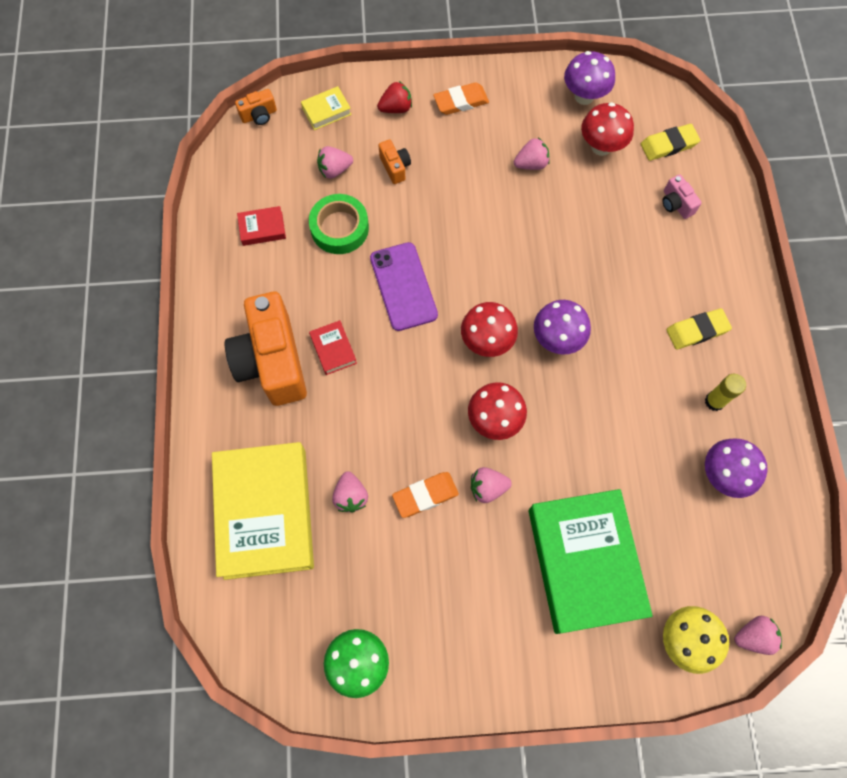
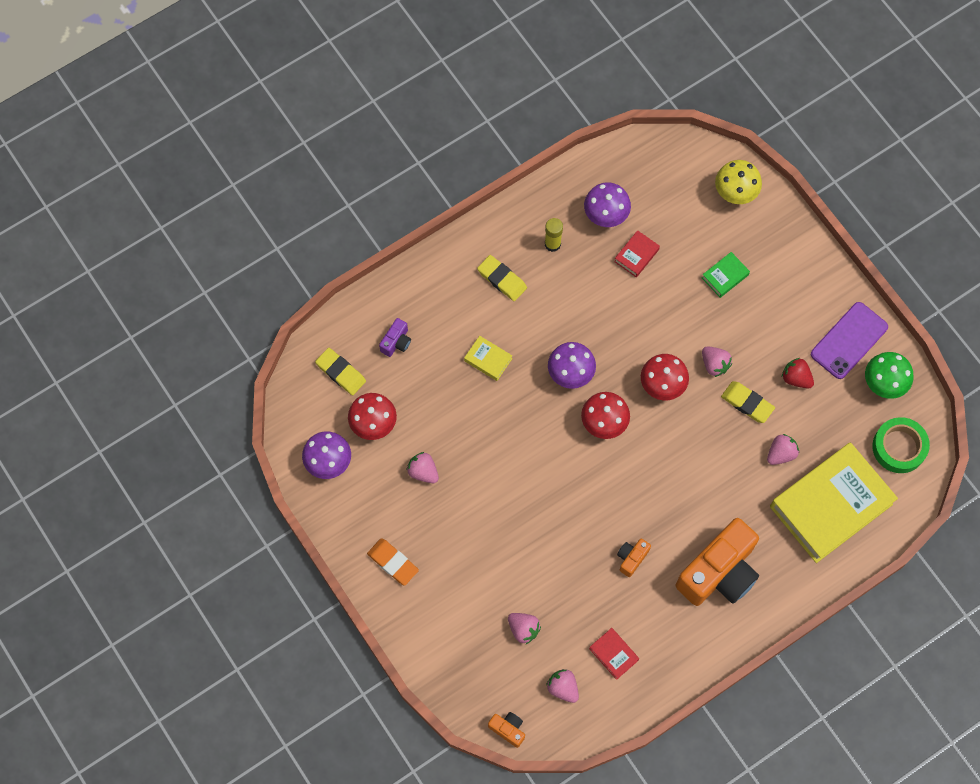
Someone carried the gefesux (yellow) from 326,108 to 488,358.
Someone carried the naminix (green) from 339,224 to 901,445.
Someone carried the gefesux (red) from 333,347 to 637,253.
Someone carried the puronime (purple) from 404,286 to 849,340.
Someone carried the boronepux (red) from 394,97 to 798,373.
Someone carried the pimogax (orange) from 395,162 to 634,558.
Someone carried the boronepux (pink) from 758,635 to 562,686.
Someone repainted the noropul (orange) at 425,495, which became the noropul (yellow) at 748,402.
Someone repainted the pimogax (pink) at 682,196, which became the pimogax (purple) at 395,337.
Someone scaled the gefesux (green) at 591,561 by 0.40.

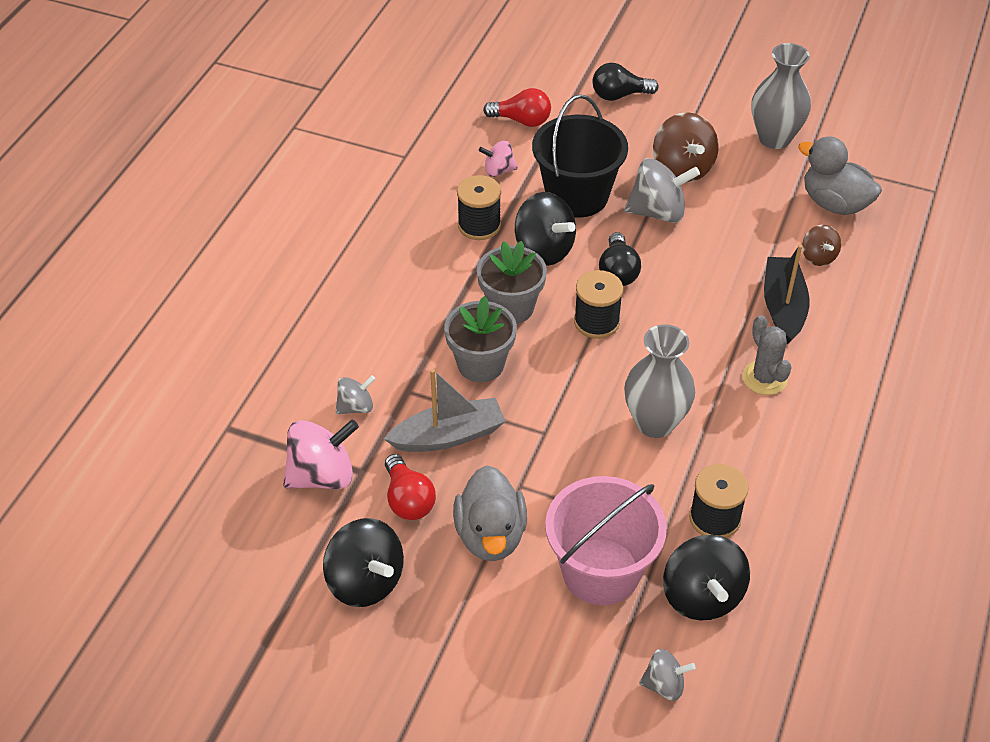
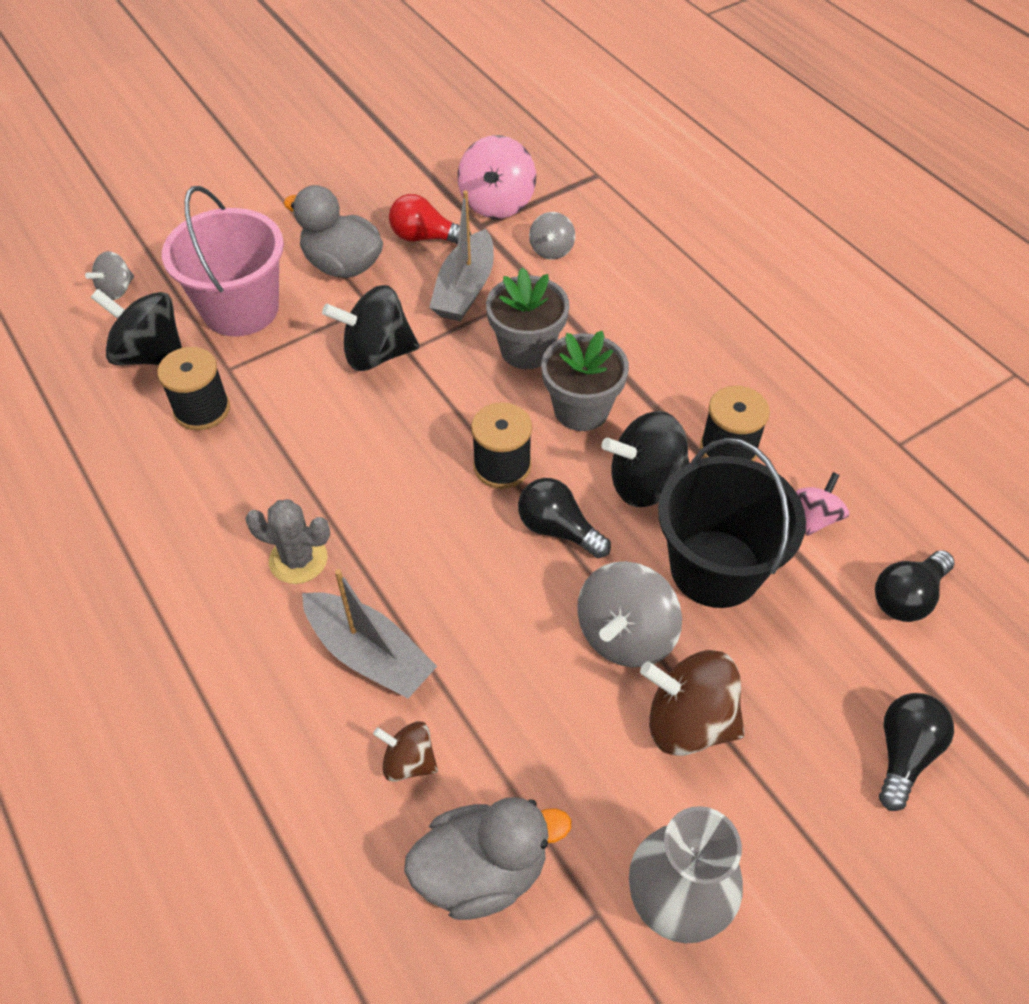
Someone took away the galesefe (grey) at 659,381.
Someone carried the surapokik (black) from 363,562 to 370,328.
Someone repainted the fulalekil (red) at 517,107, which became the fulalekil (black) at 915,586.
Someone repainted the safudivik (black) at 787,294, which became the safudivik (grey) at 369,633.

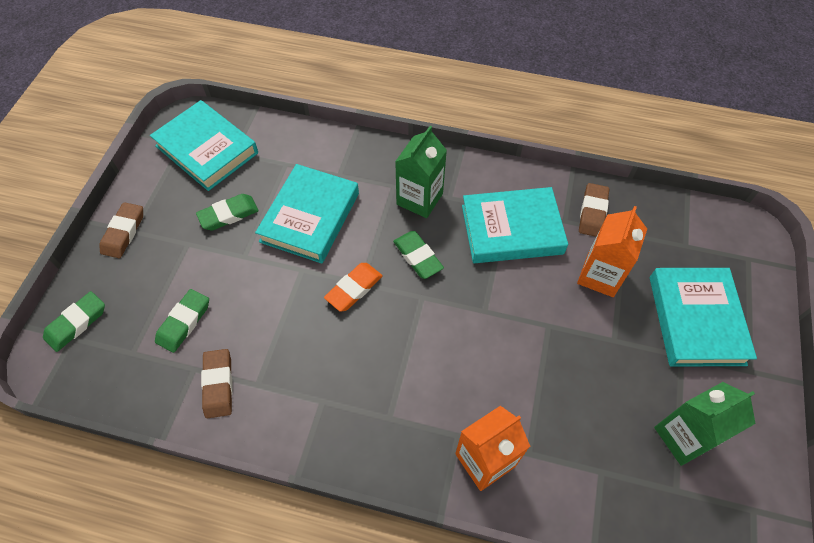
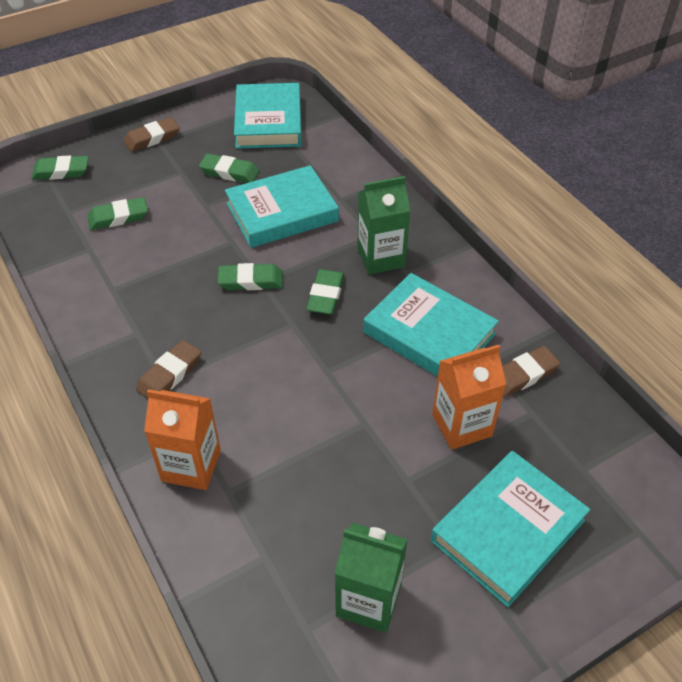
Someone carried the noropul (brown) from 217,383 to 168,369.
Someone repainted the noropul (orange) at 353,287, which became the noropul (green) at 250,276.

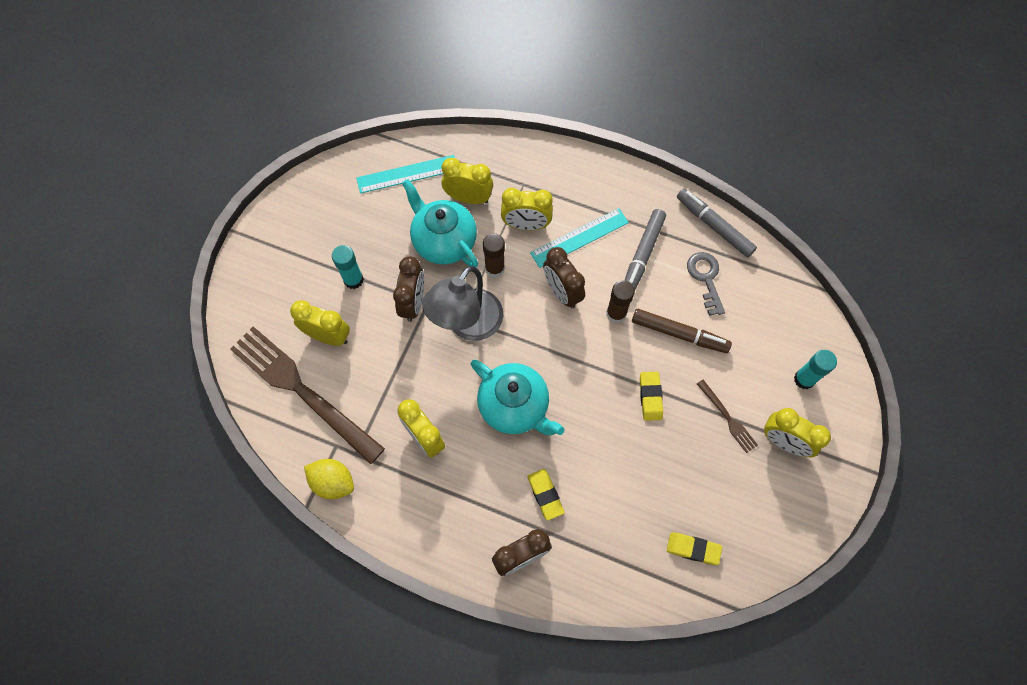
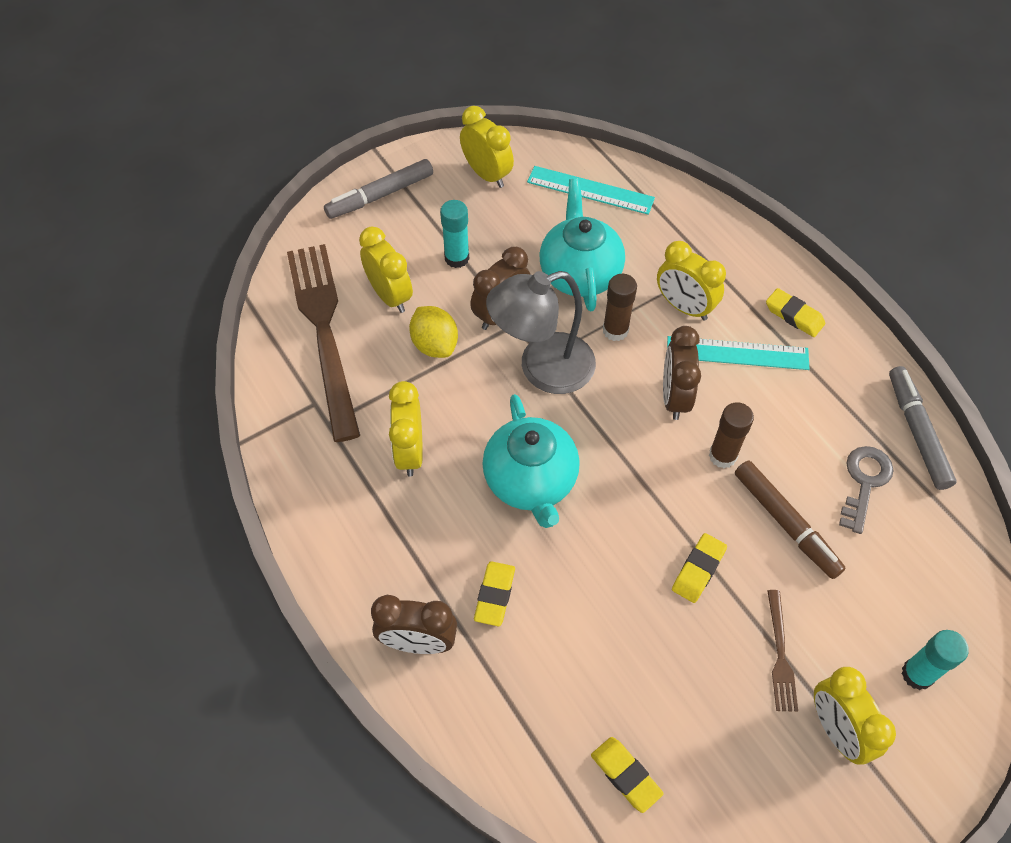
Someone put down the noropul (yellow) at 795,312.
Someone carried the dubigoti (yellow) from 329,479 to 433,332.
Someone carried the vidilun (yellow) from 467,181 to 487,147.
Someone carried the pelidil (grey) from 645,249 to 378,189.

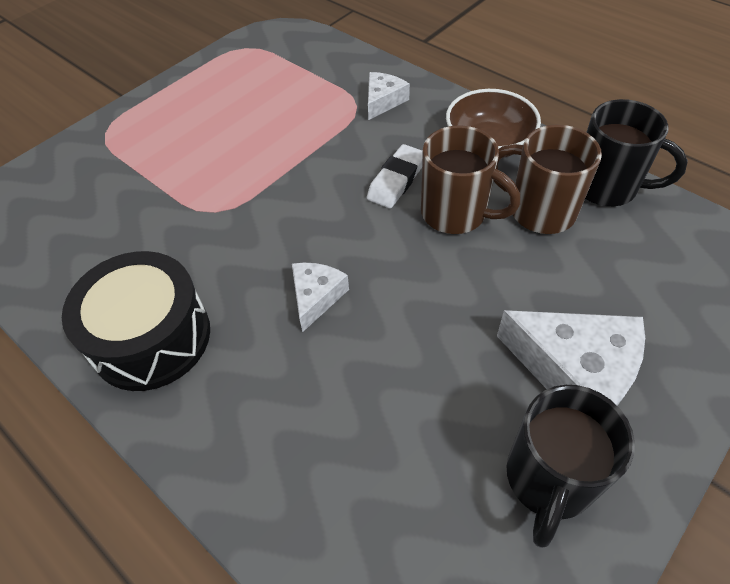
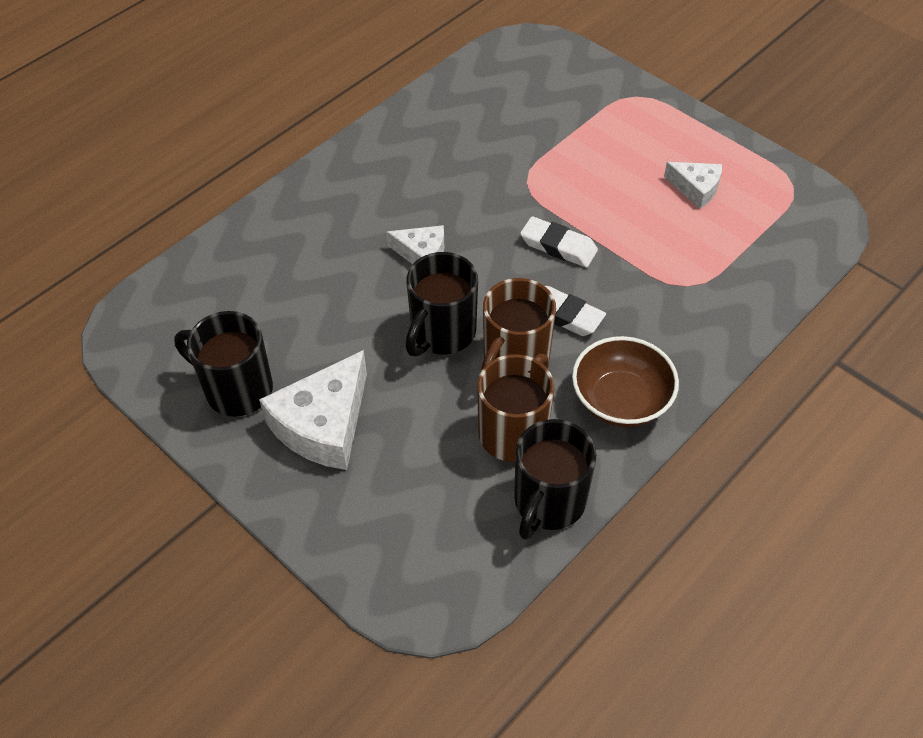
Someone took away the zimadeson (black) at 136,321.
Someone put down the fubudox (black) at 441,304.
Someone put down the noropul (white) at 559,242.
Someone carried the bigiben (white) from 389,96 to 693,185.

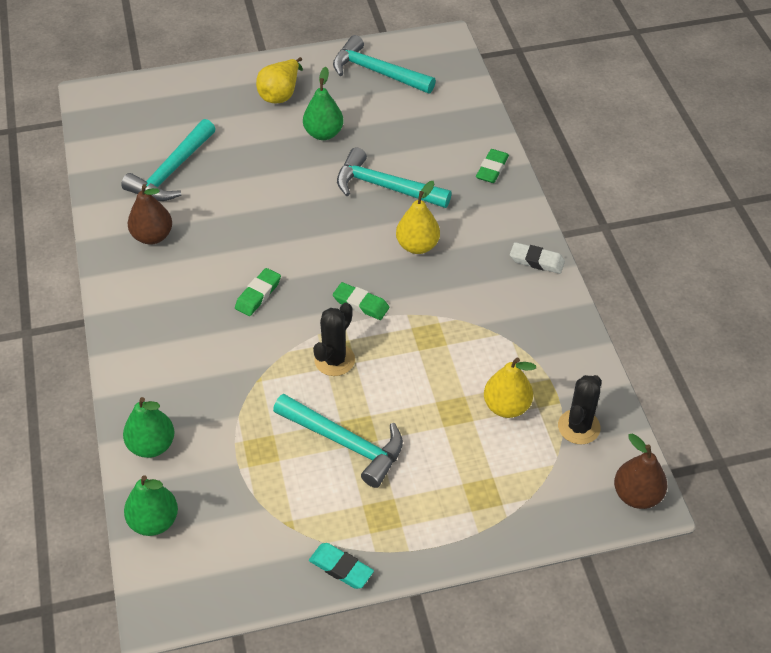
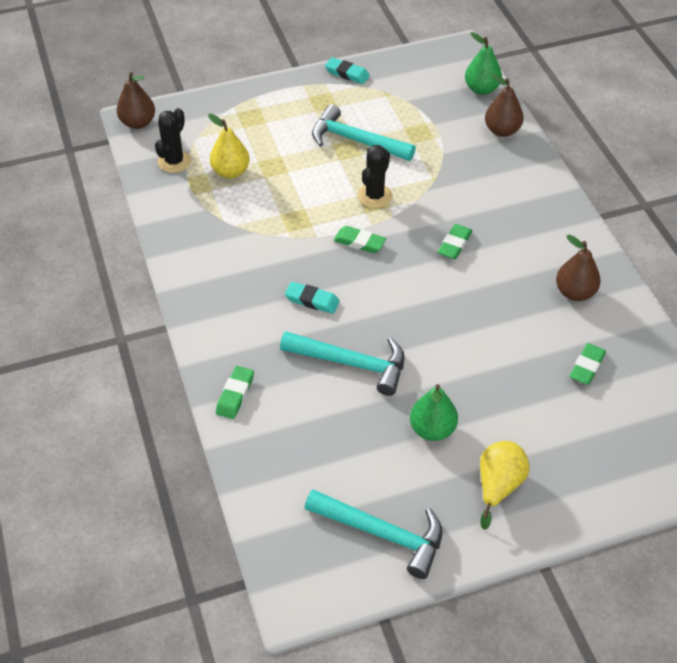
Someone took away the noropul (white) at 537,258.
Someone swapped the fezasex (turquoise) at 168,160 for the noropul (green) at 587,364.
Someone swapped the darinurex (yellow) at 418,217 for the noropul (turquoise) at 312,298.
Someone repainted the darinurex (green) at 149,427, which became the darinurex (brown) at 504,105.

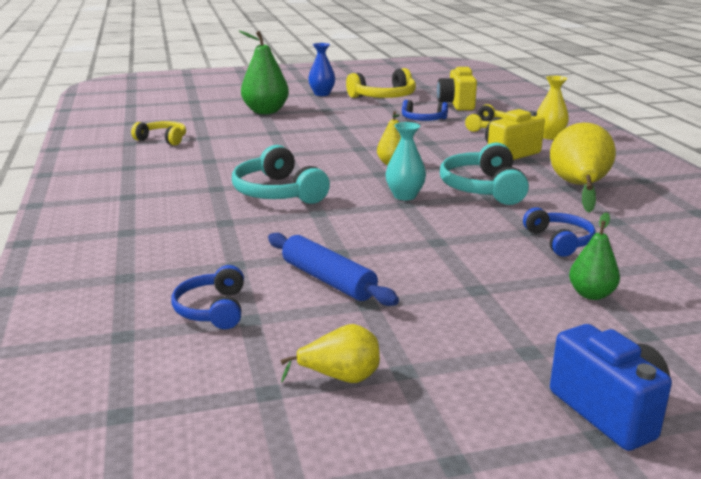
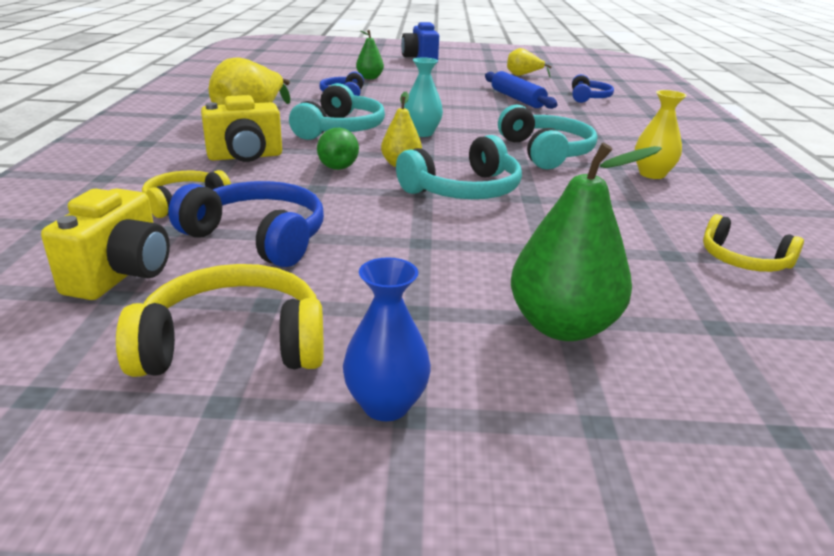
Someone put down the darinurex (green) at 338,149.
Someone put down the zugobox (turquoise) at 459,167.
Someone carried the galesefe (yellow) from 553,107 to 661,134.
Someone scaled the zugobox (blue) at 425,110 by 1.59.

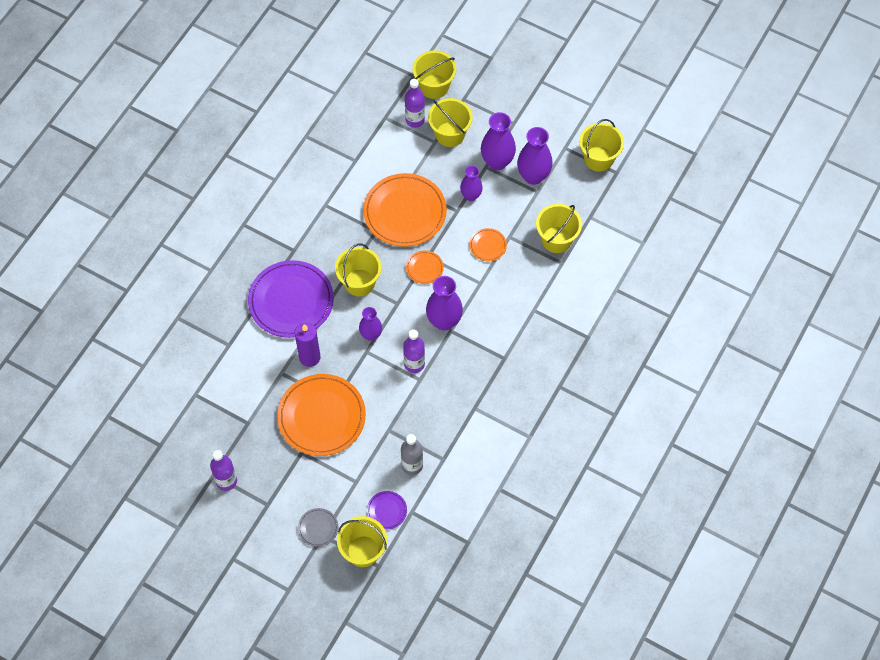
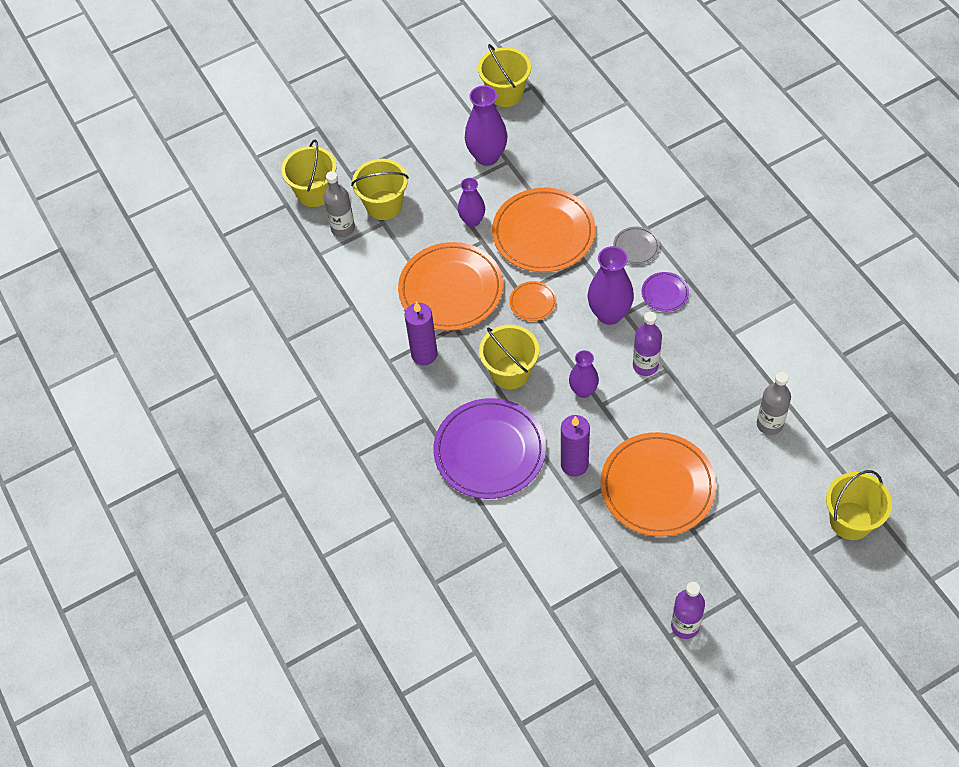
Someone took away the galesefe (purple) at 498,141.
Someone took away the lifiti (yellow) at 559,228.
Someone put down the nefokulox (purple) at 421,333.
Someone carried the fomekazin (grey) from 318,527 to 636,246.
Someone carried the fomekazin (purple) from 387,510 to 665,292.
Someone repainted the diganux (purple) at 415,103, which became the diganux (grey) at 339,204.
Someone scaled the fomekazin (orange) at 488,244 by 2.25.

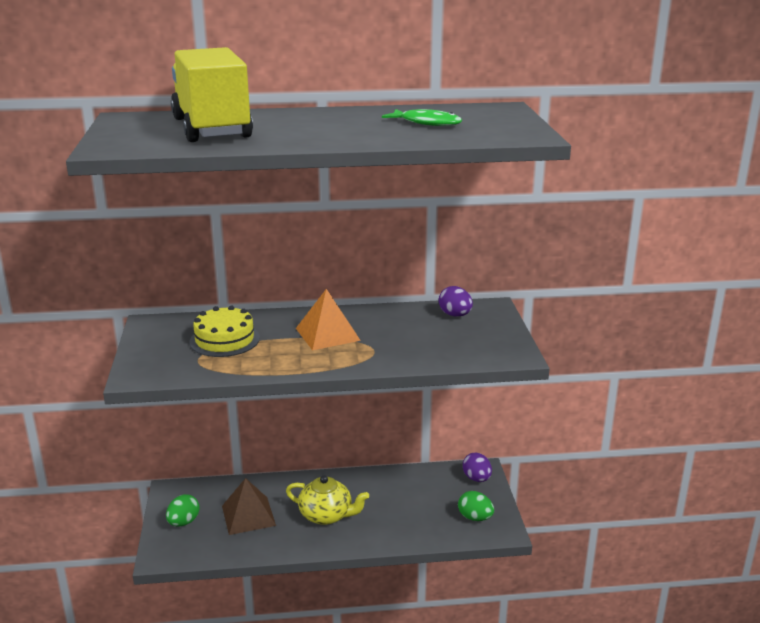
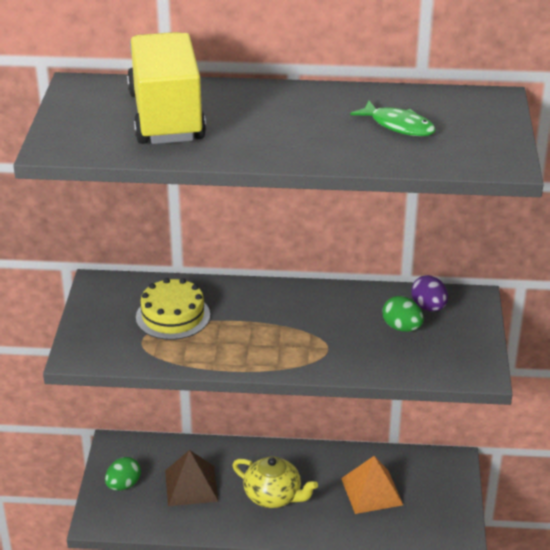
Someone took away the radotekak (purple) at 477,467.
Someone carried the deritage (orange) from 328,320 to 372,485.
Someone carried the radotekak (green) from 476,506 to 403,314.

